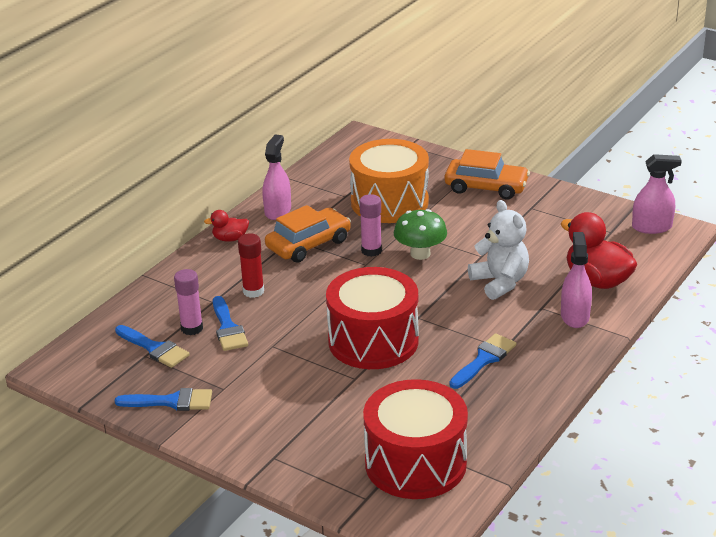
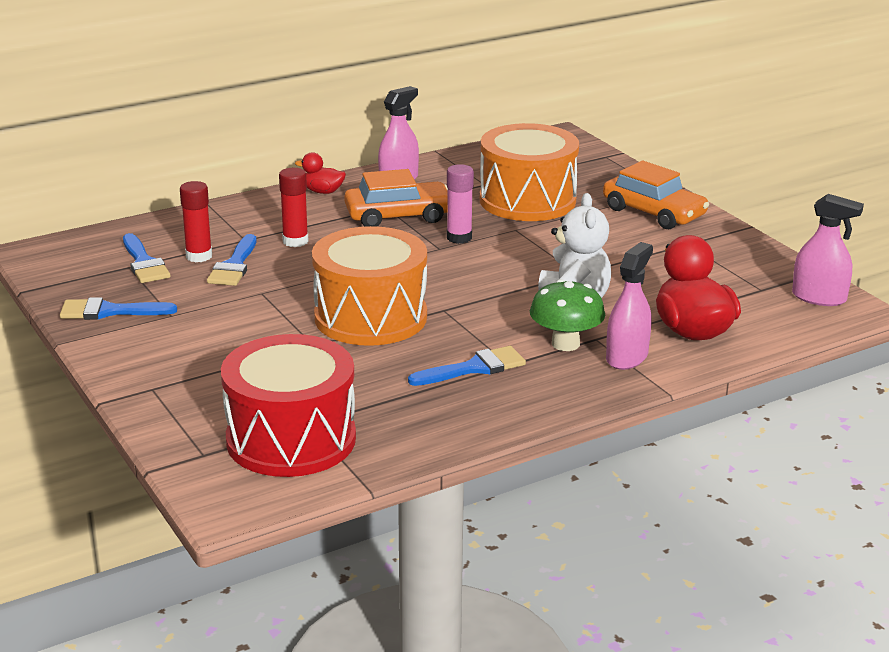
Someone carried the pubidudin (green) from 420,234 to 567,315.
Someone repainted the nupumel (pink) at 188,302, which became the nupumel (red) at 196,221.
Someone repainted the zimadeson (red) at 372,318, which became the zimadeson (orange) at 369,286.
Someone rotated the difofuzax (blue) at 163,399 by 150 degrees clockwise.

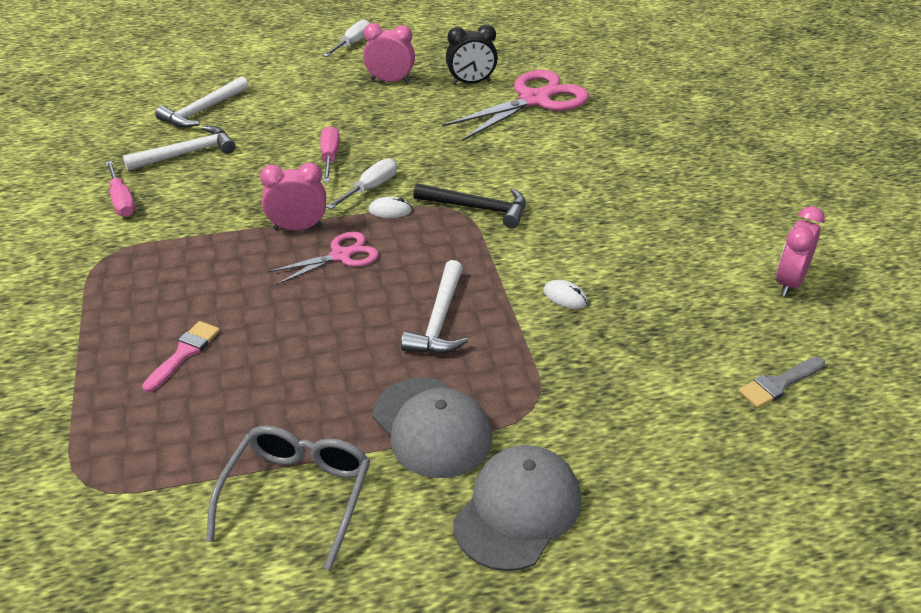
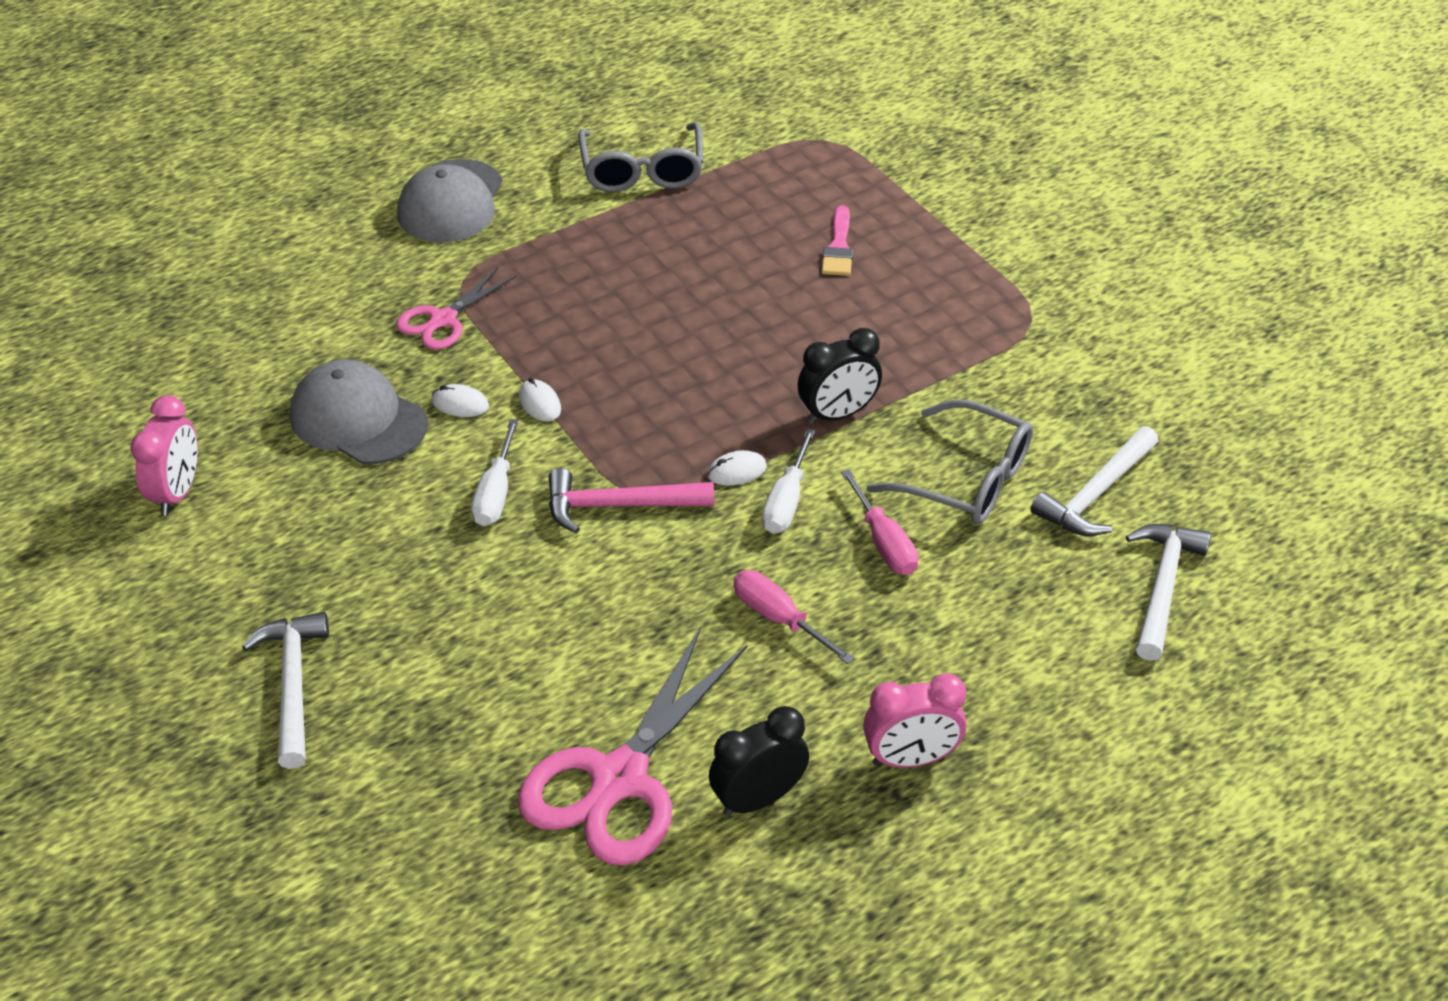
Someone took away the difofuzax (grey) at 781,382.
Someone put down the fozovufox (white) at 540,400.
Someone put down the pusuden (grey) at 950,462.
Someone carried the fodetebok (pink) from 120,189 to 794,617.
Someone carried the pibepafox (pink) from 323,258 to 456,308.
Someone carried the fodetebok (white) from 346,38 to 495,472.
Someone carried the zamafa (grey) from 432,427 to 359,412.
Someone carried the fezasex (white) from 434,307 to 285,690.
Someone repainted the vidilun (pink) at 293,196, which became the vidilun (black) at 839,376.
Someone repainted the fezasex (black) at 469,205, which became the fezasex (pink) at 631,500.

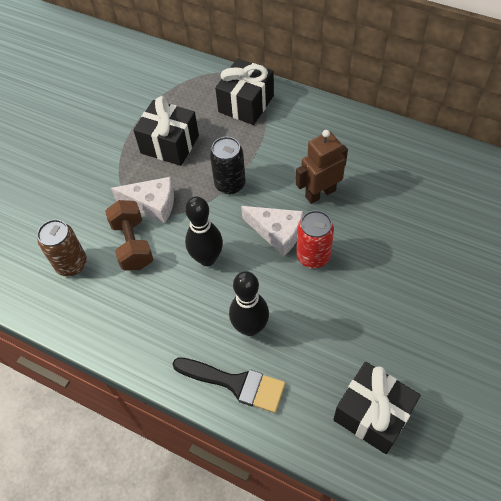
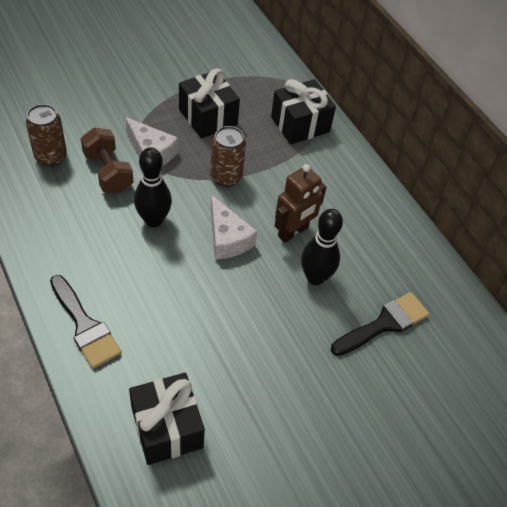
Someone took away the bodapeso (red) at 315,239.
Someone put down the difofuzax (black) at 380,324.
Someone carried the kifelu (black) from 249,303 to 322,247.
Someone repainted the bodapeso (black) at 228,166, which became the bodapeso (brown) at 228,156.
Someone rotated the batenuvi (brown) at 129,235 by 45 degrees counterclockwise.
Someone rotated the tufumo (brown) at 322,167 by 135 degrees clockwise.

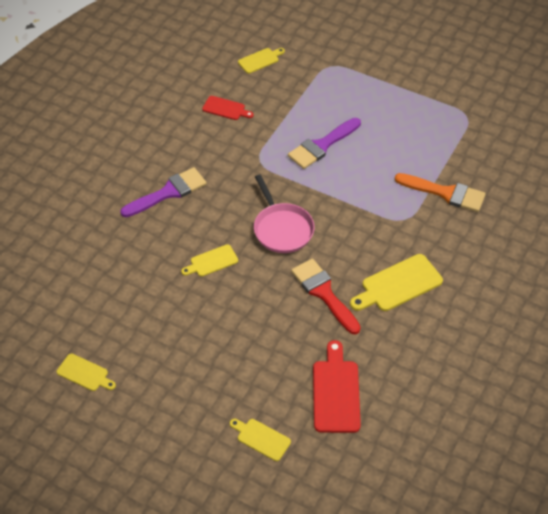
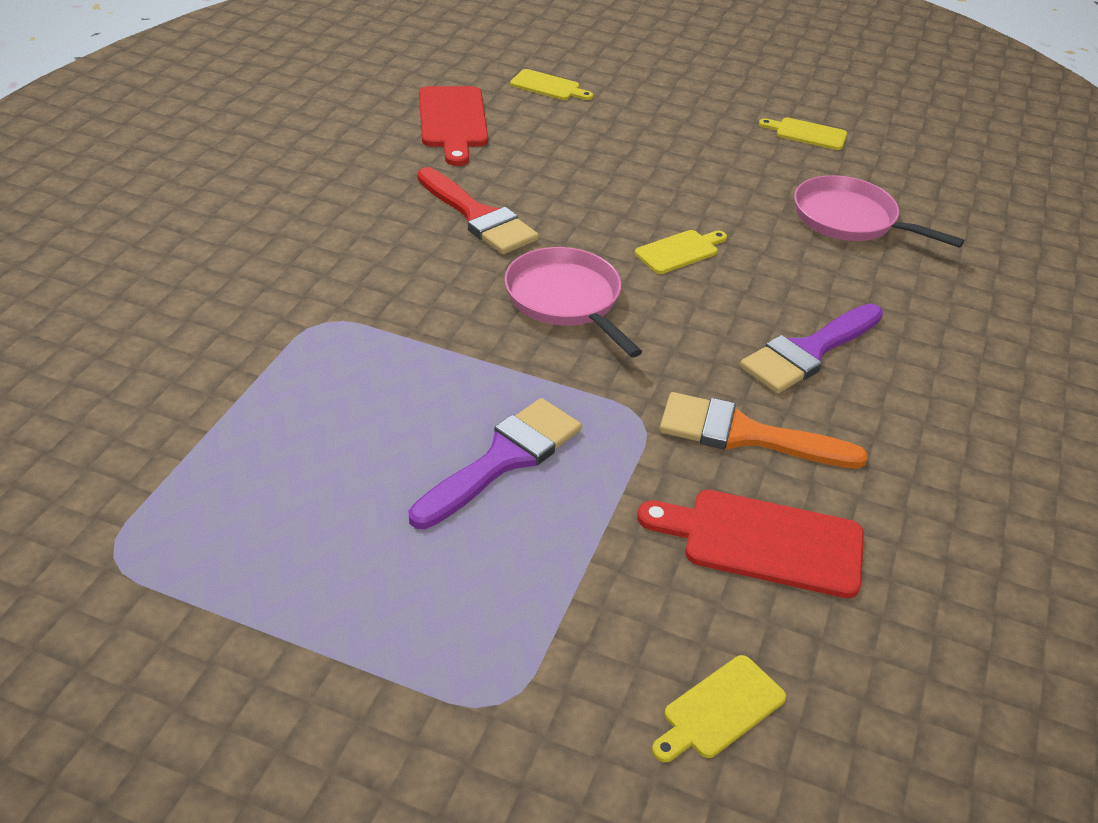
Someone took away the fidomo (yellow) at 396,282.
Someone put down the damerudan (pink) at 879,211.
Someone carried the difofuzax (orange) from 440,192 to 763,430.
Someone scaled the fidomo (red) at 228,108 by 1.67.

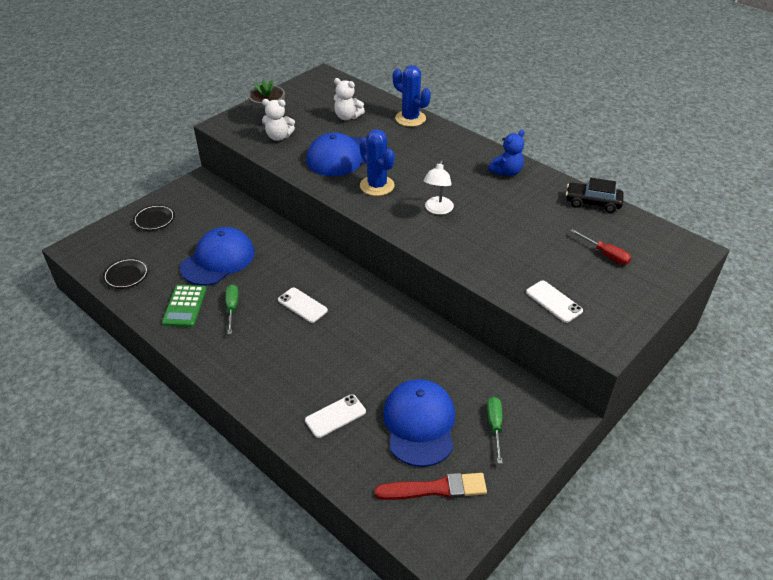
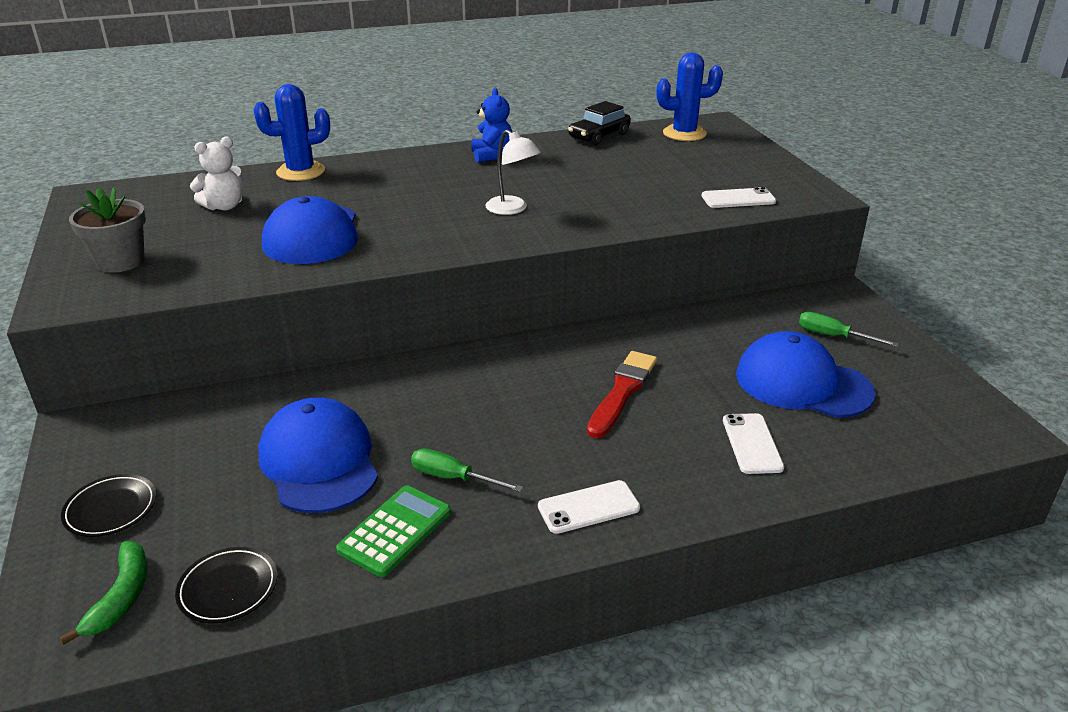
Someone took away the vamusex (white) at 278,120.
Someone took away the fodetebok (red) at 600,247.
Someone put down the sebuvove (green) at 103,593.
Someone carried the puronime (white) from 303,305 to 589,507.
Someone carried the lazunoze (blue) from 377,162 to 689,96.
Someone carried the difofuzax (red) from 431,486 to 622,394.
Someone rotated the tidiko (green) at 184,306 by 90 degrees counterclockwise.

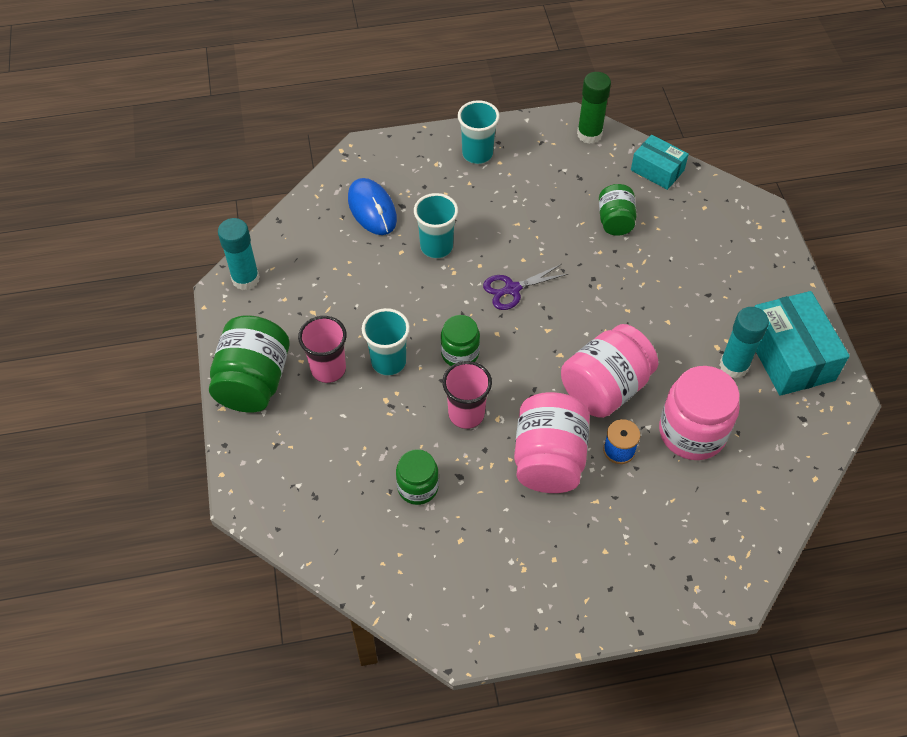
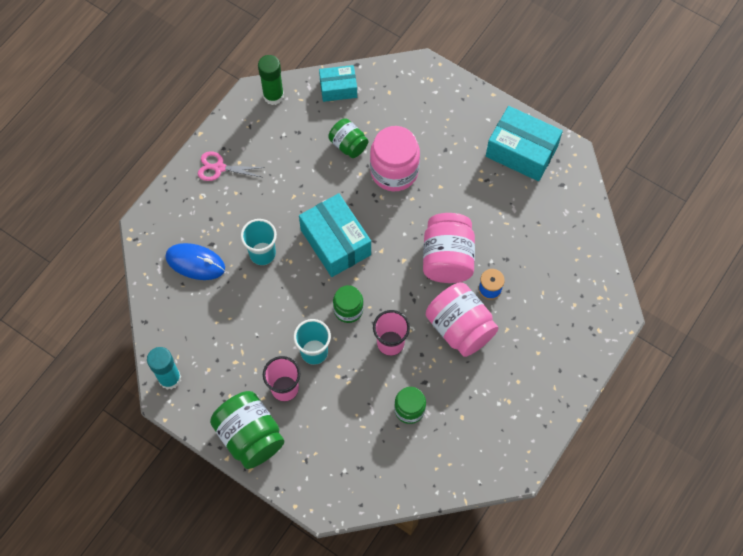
Someone took away the nupumel (turquoise) at 744,343.
Someone carried the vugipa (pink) from 699,413 to 395,158.
Someone swapped the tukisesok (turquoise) at 479,132 for the pibepafox (pink) at 231,166.
Someone swapped the pibepafox (purple) at 525,287 for the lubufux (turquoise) at 335,235.

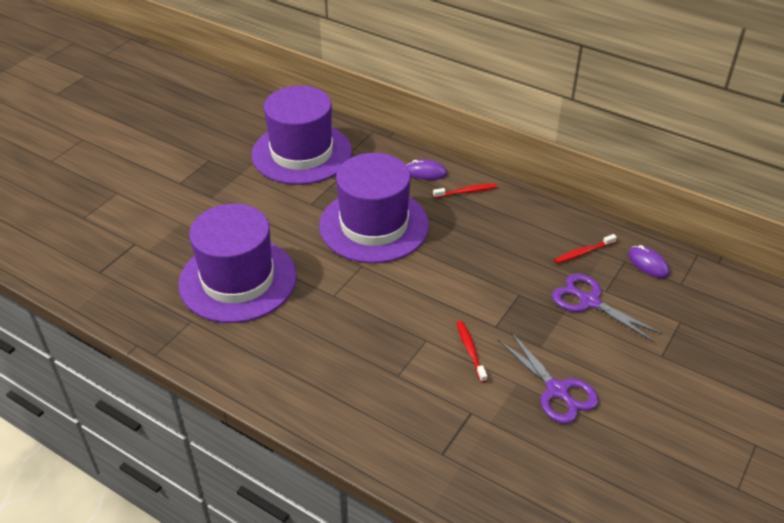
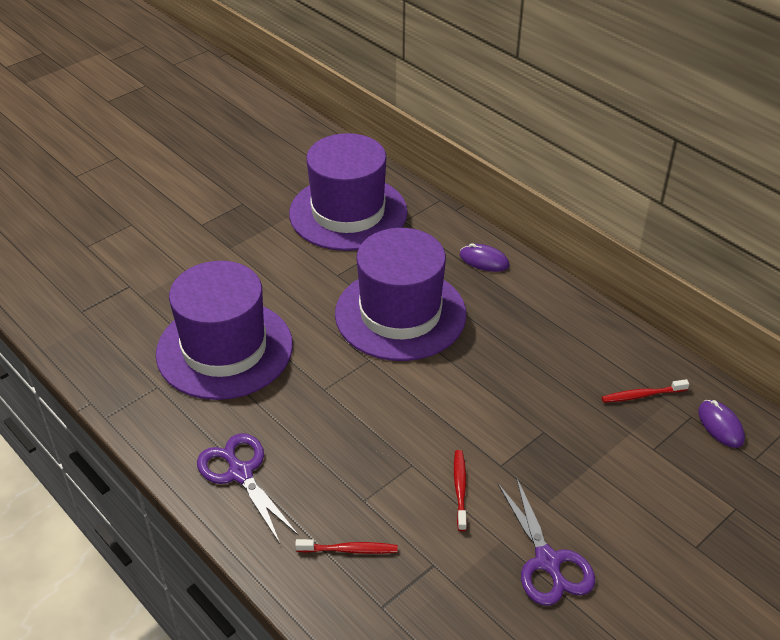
Someone carried the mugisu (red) from 465,190 to 346,546.
Someone carried the pibepafox (purple) from 607,308 to 248,488.

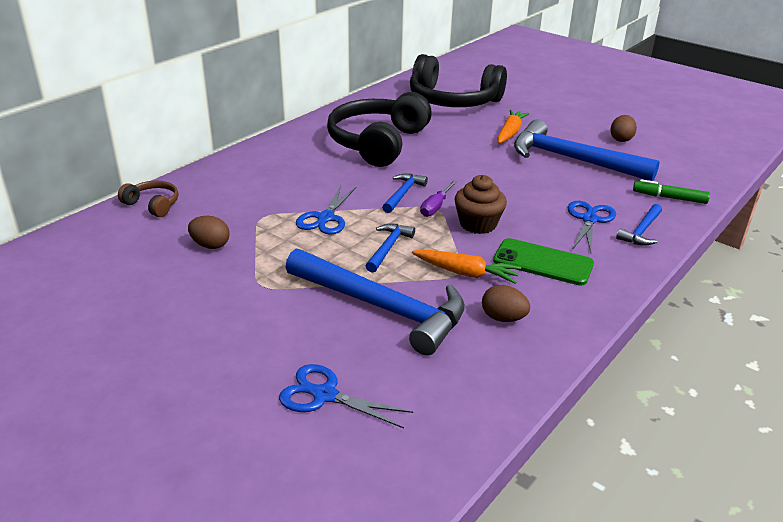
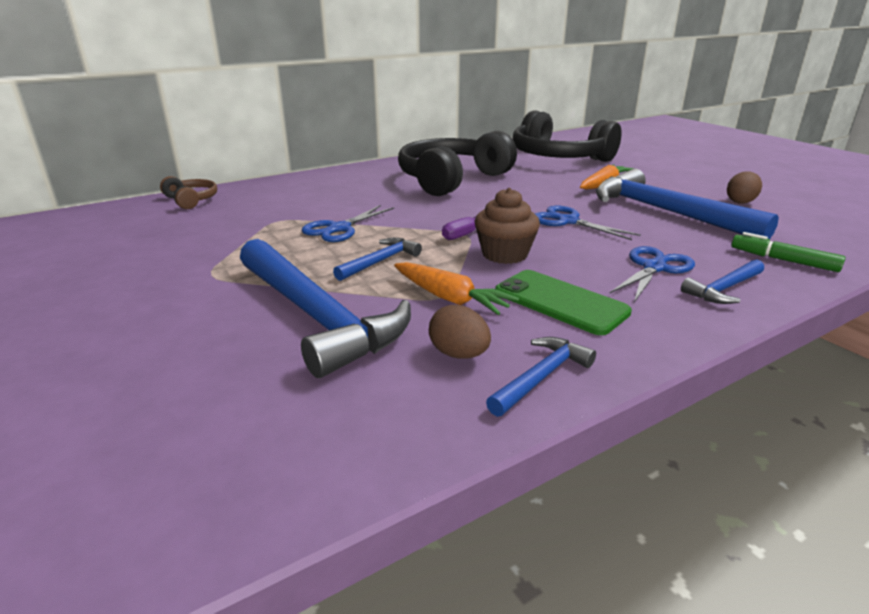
Someone took away the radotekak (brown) at 209,232.
Someone carried the pibepafox (blue) from 346,396 to 588,223.
Someone carried the fezasex (blue) from 405,193 to 541,377.

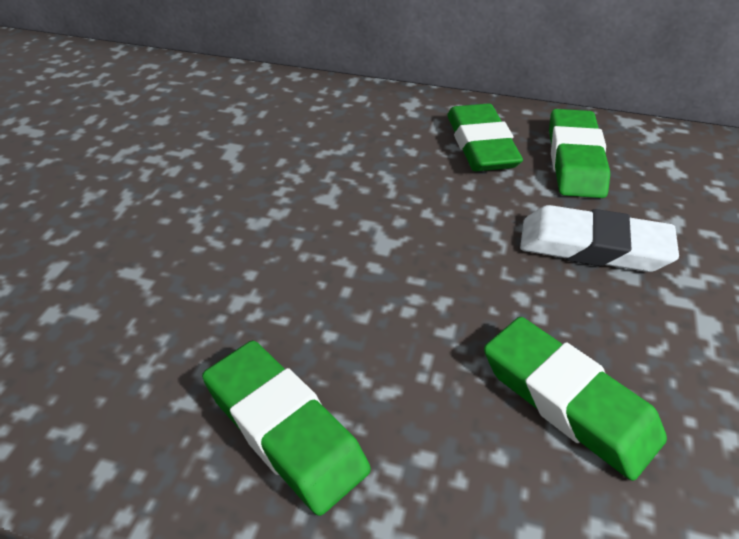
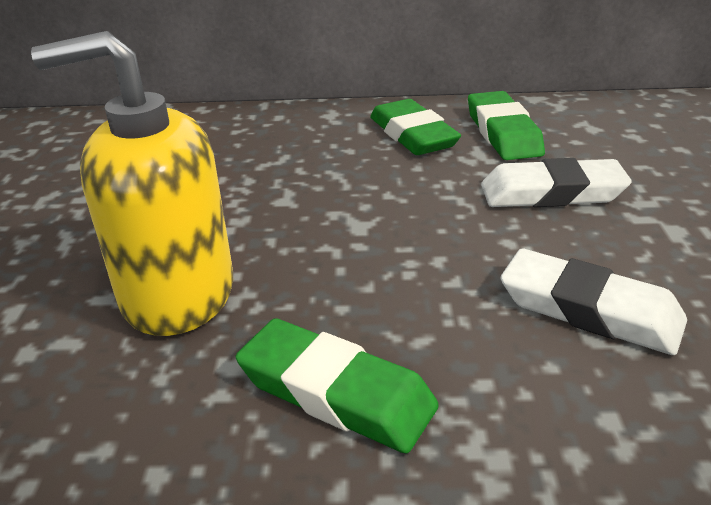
Someone put down the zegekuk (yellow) at 132,183.
Someone repainted the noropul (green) at 575,399, which became the noropul (white) at 594,302.

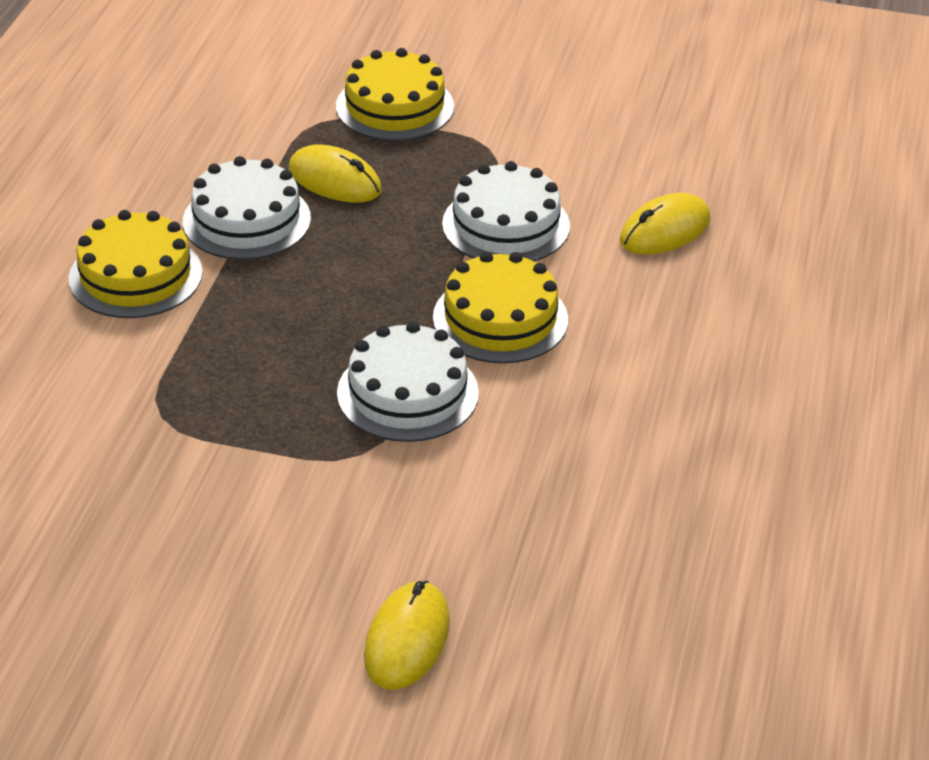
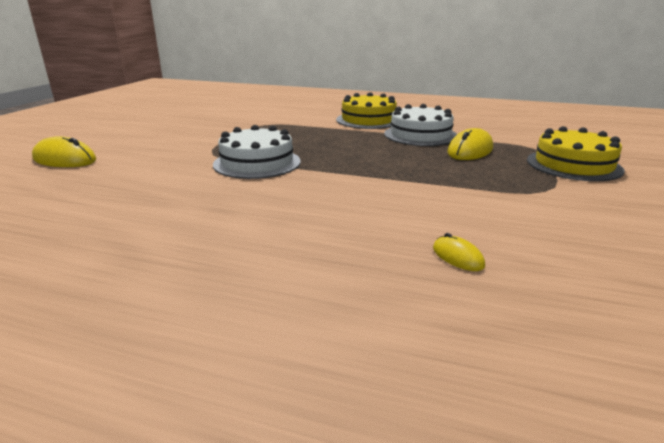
Someone took away the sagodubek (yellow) at 500,307.
Someone took away the sagodubek (white) at 506,211.
Someone scaled the fozovufox (yellow) at 665,223 by 0.53.

